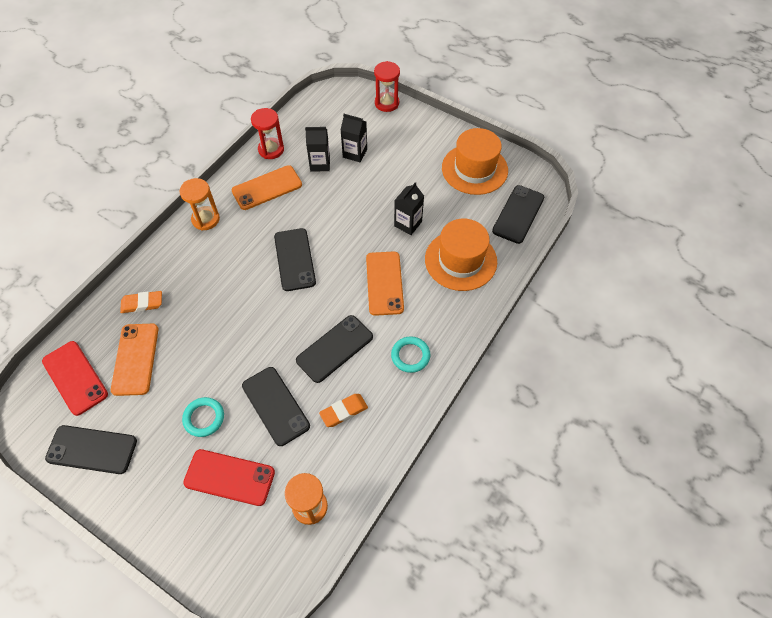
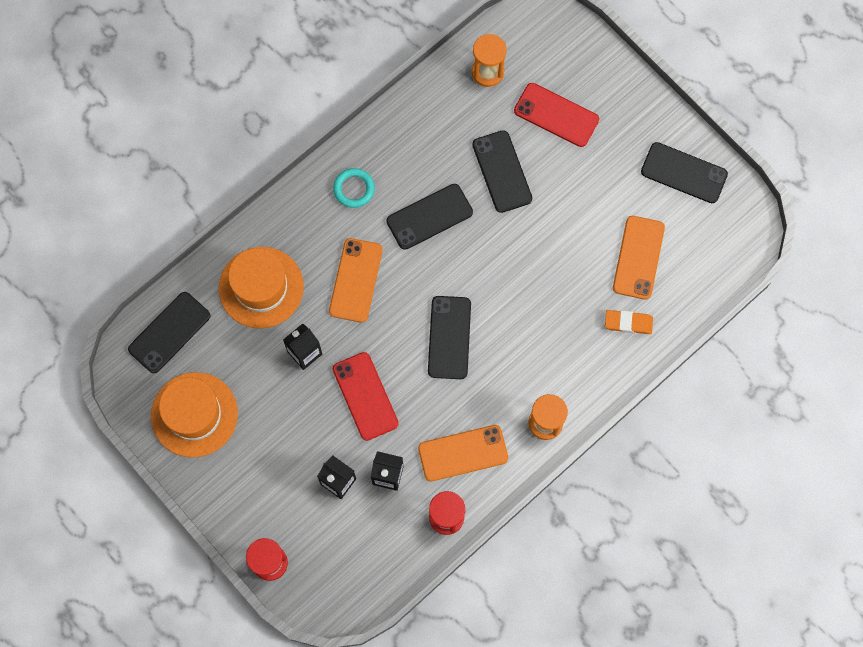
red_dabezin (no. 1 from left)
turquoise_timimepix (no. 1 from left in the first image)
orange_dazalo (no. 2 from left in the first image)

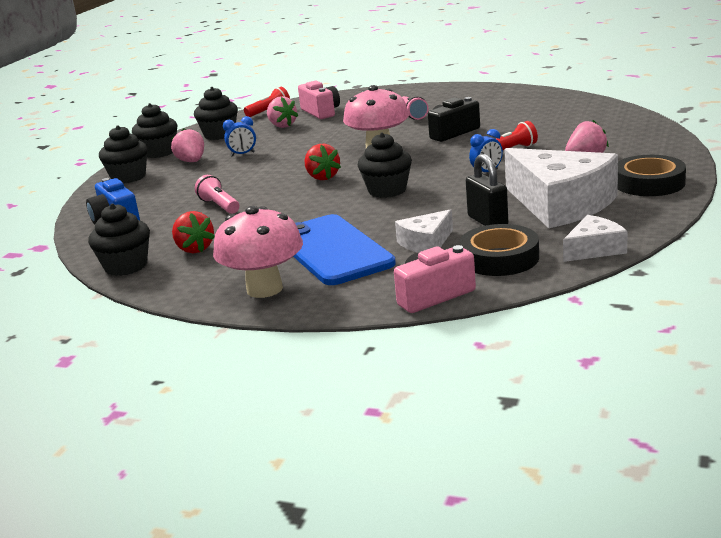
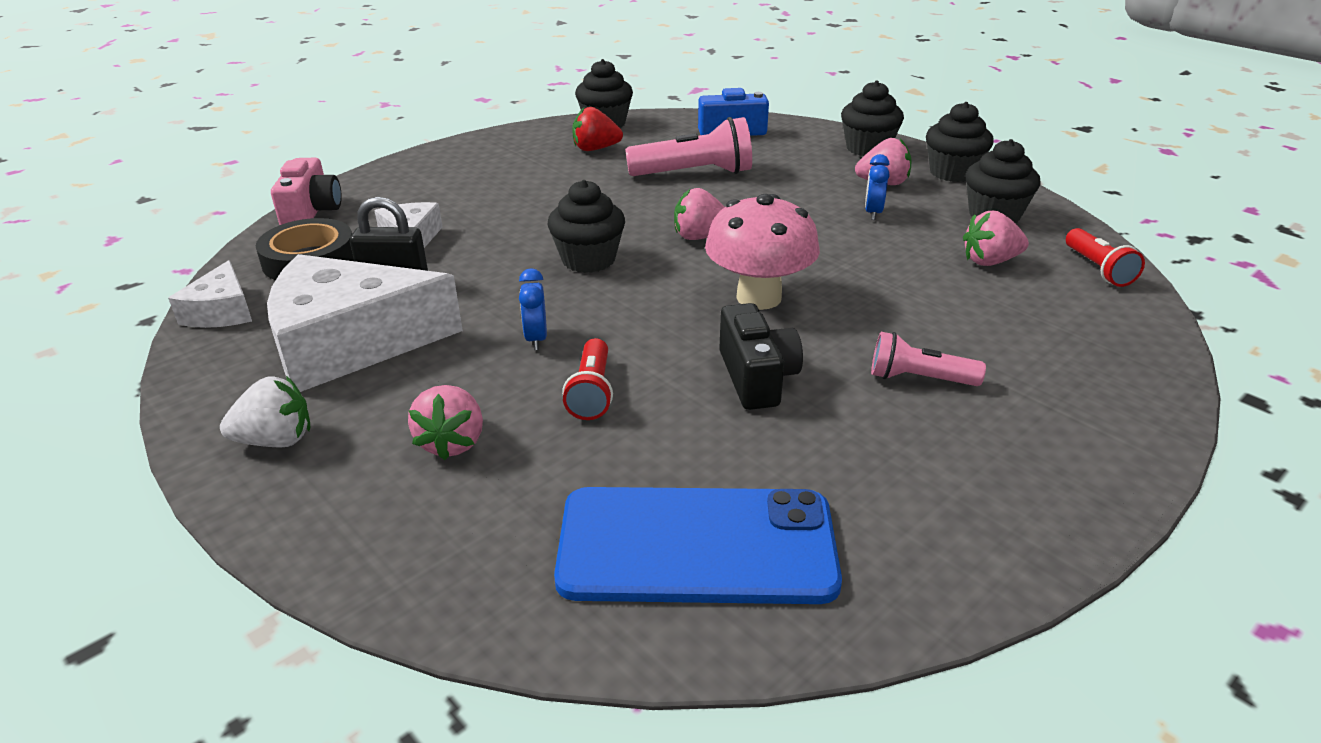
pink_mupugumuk (no. 1 from left)
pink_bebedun (no. 1 from left in the first image)
blue_dabezin
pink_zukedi (no. 1 from left in the first image)
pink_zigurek (no. 2 from left)
white_zigurek

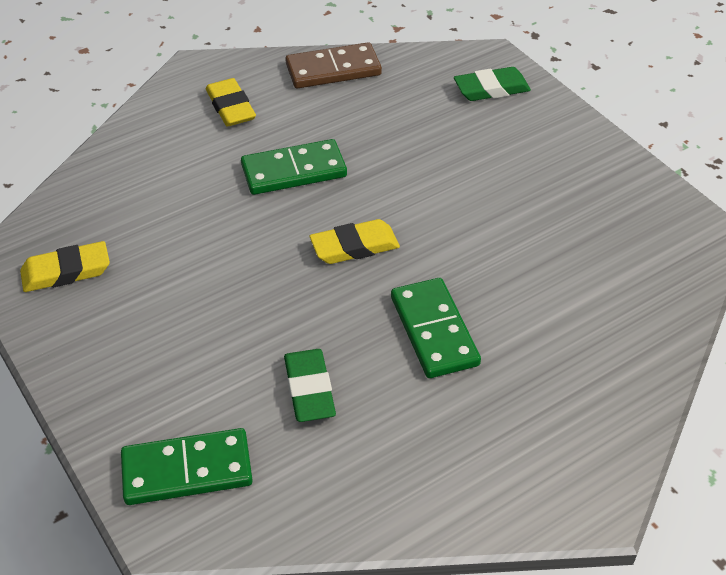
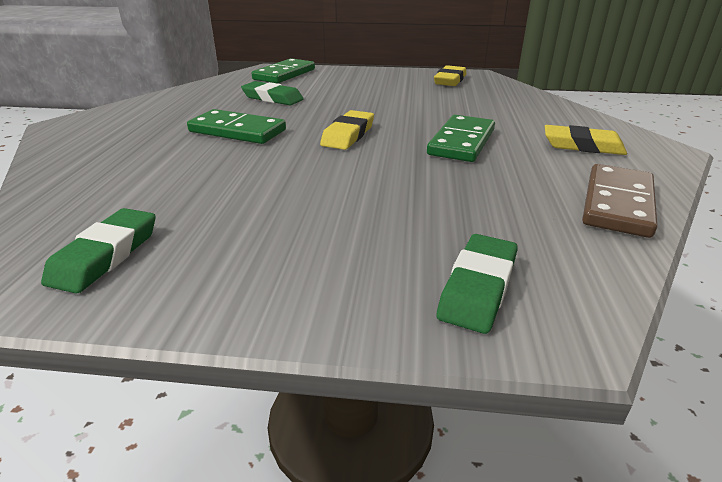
green_dazalo (no. 1 from left)

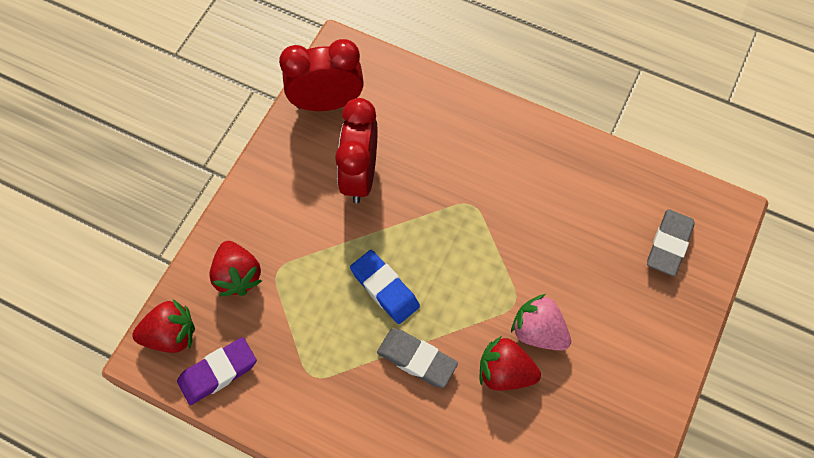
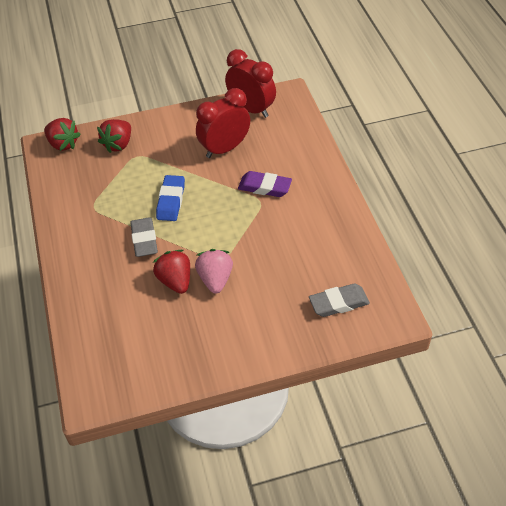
purple_dazalo

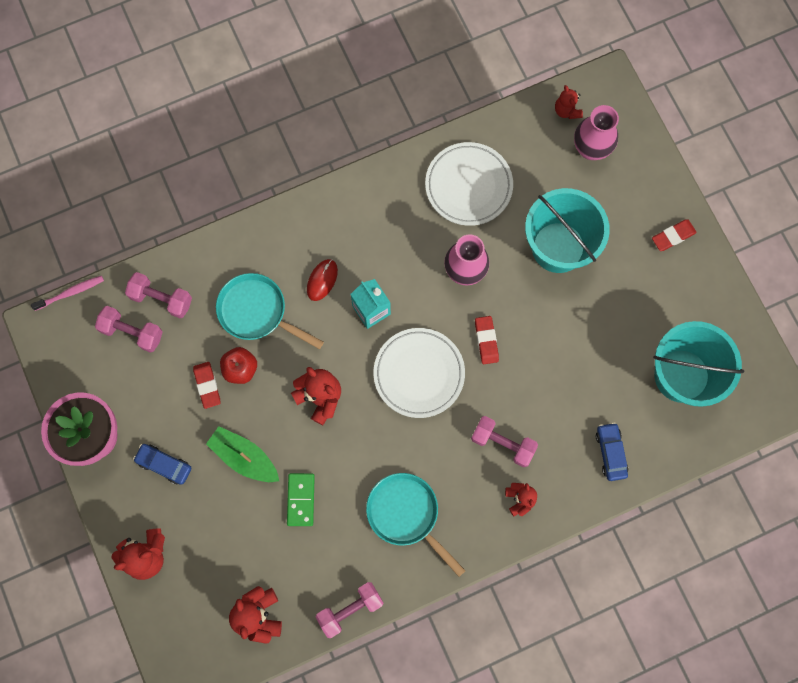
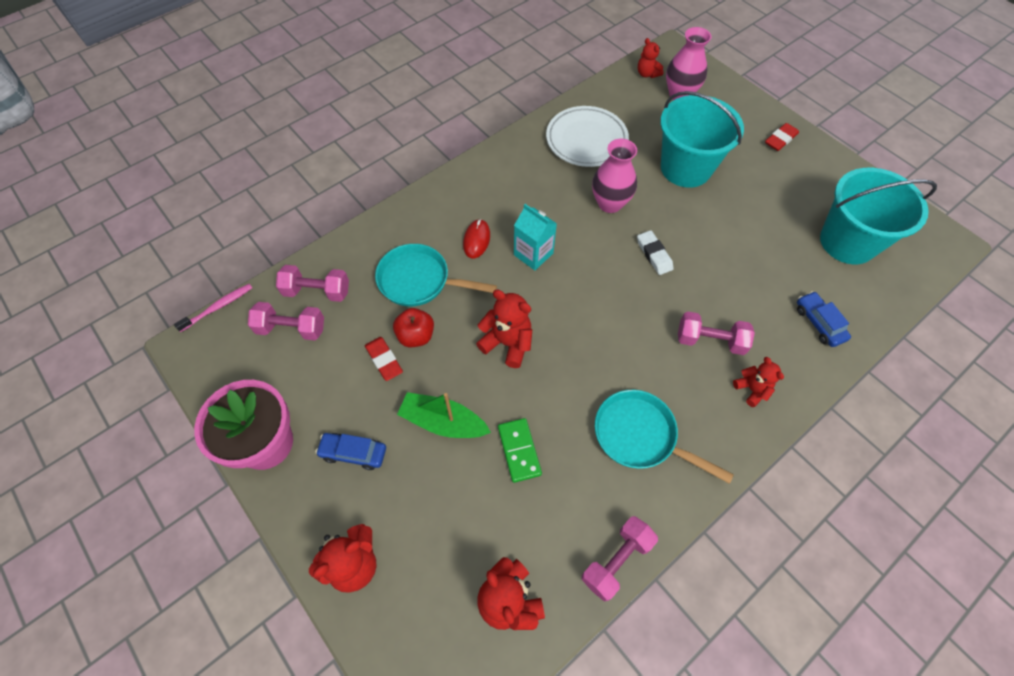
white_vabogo (no. 1 from left in the first image)
white_dazalo

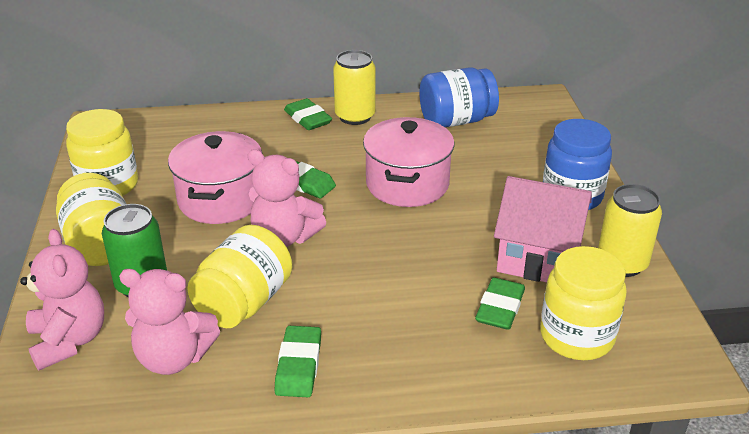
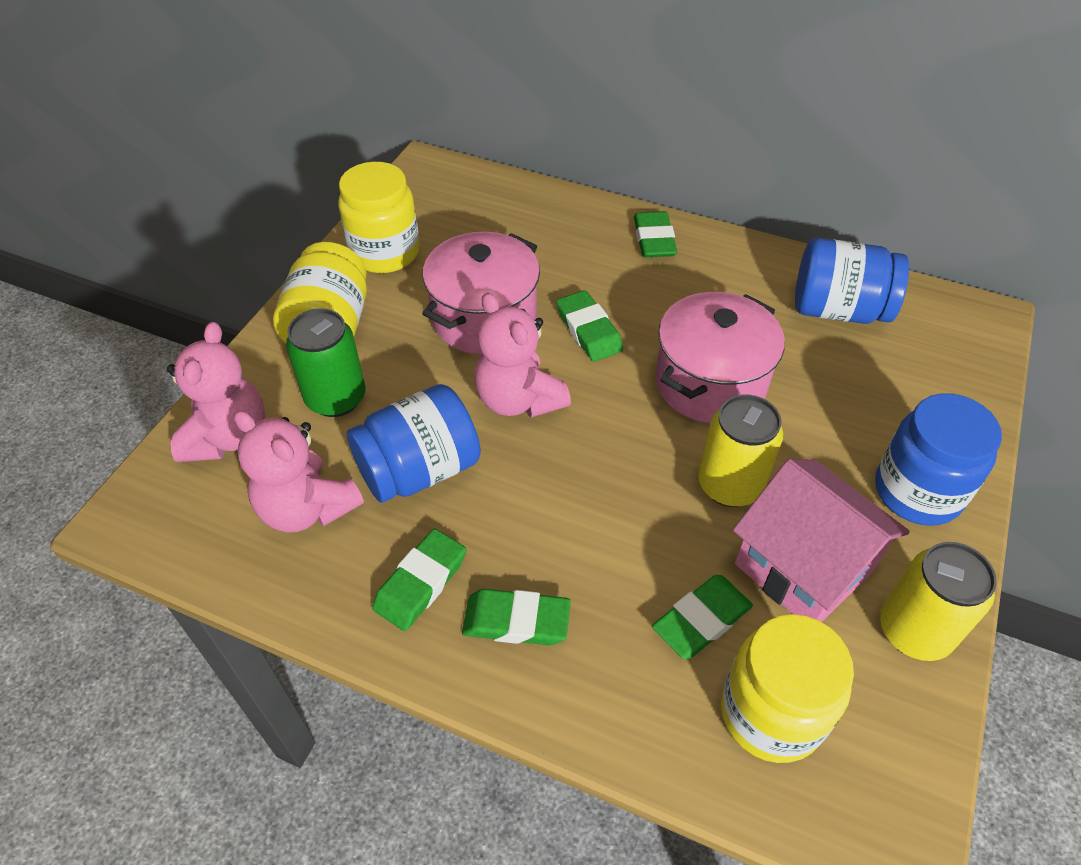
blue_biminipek (no. 1 from left)
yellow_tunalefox (no. 1 from left)
green_dazalo (no. 2 from left)

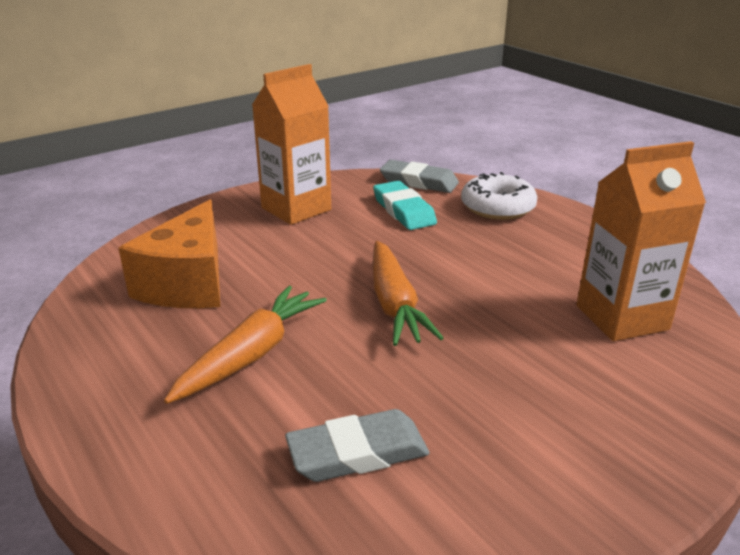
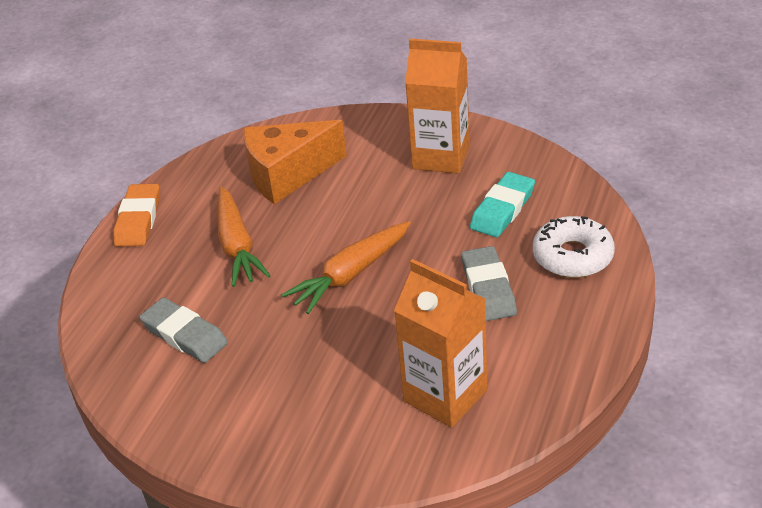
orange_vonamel (no. 1 from left)
grey_dazalo (no. 2 from left)
orange_dazalo

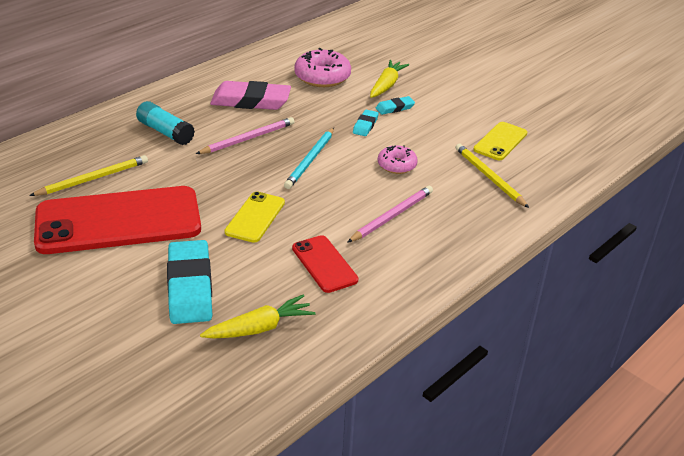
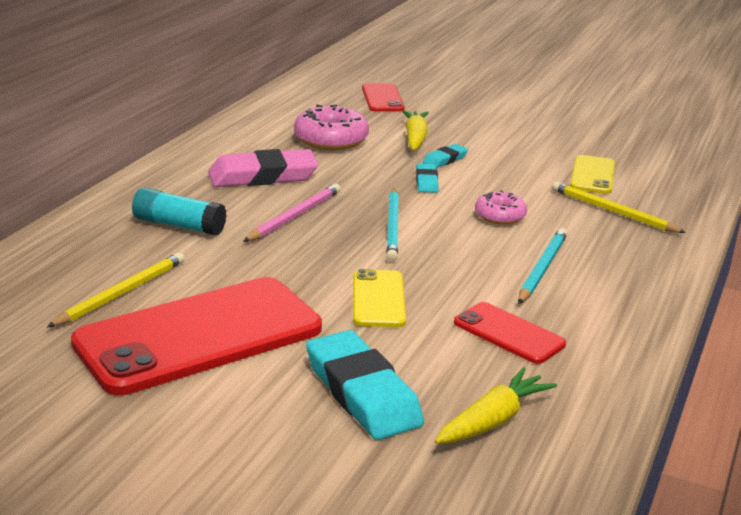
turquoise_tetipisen (no. 2 from left)
red_dabezin (no. 2 from left)

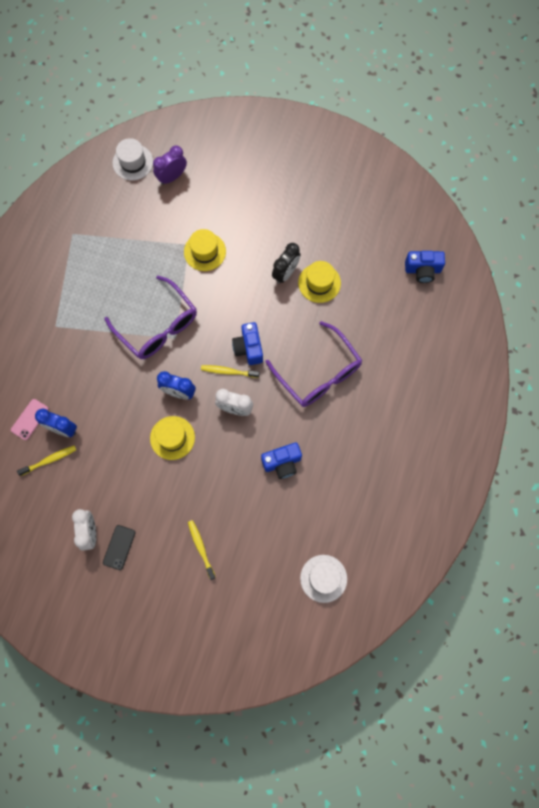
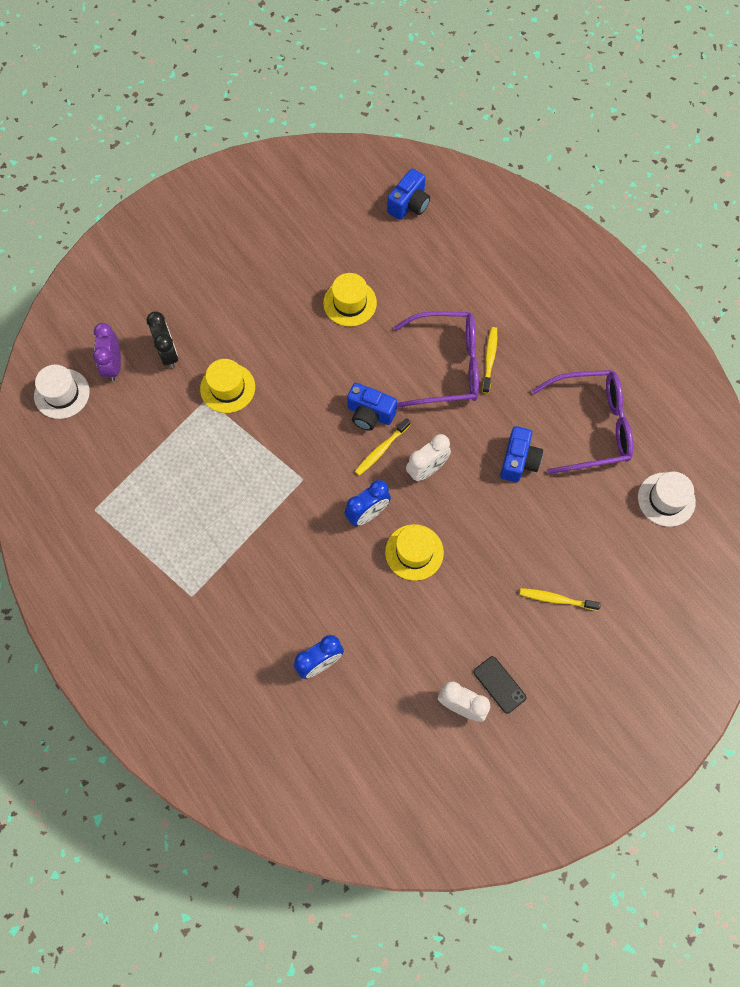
pink_dabezin
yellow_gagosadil (no. 2 from left)
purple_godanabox (no. 2 from left)
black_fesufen

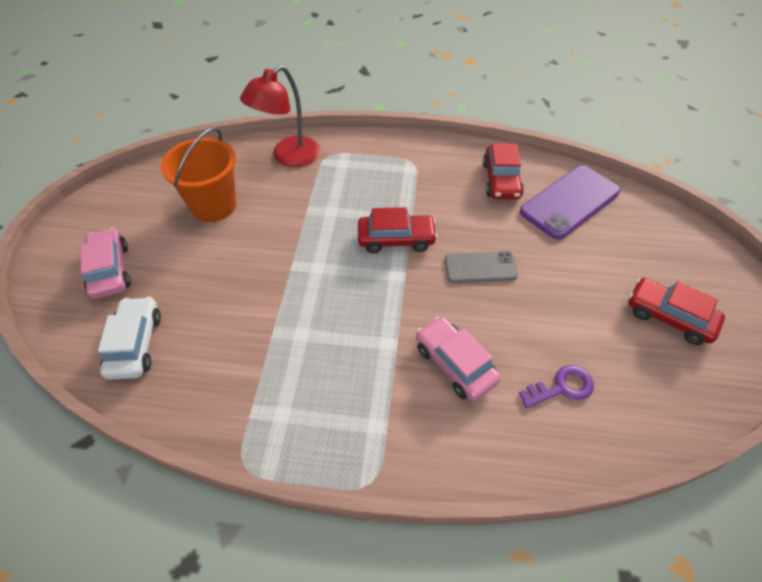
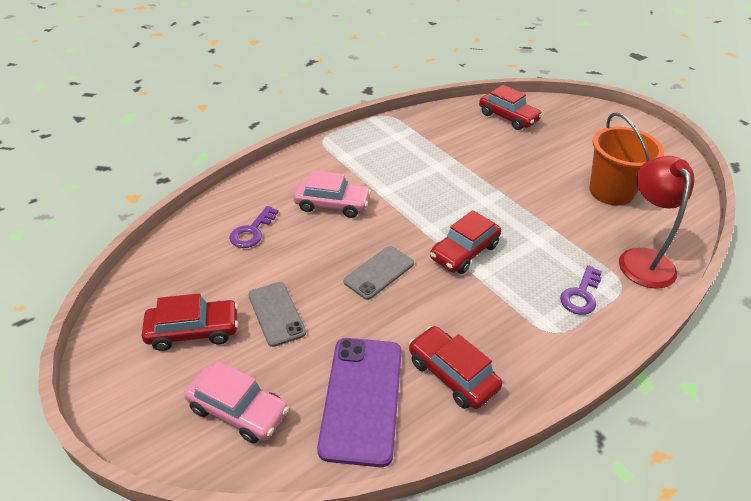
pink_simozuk (no. 1 from left)
red_simozuk (no. 4 from left)
grey_dabezin (no. 1 from left)
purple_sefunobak (no. 2 from left)

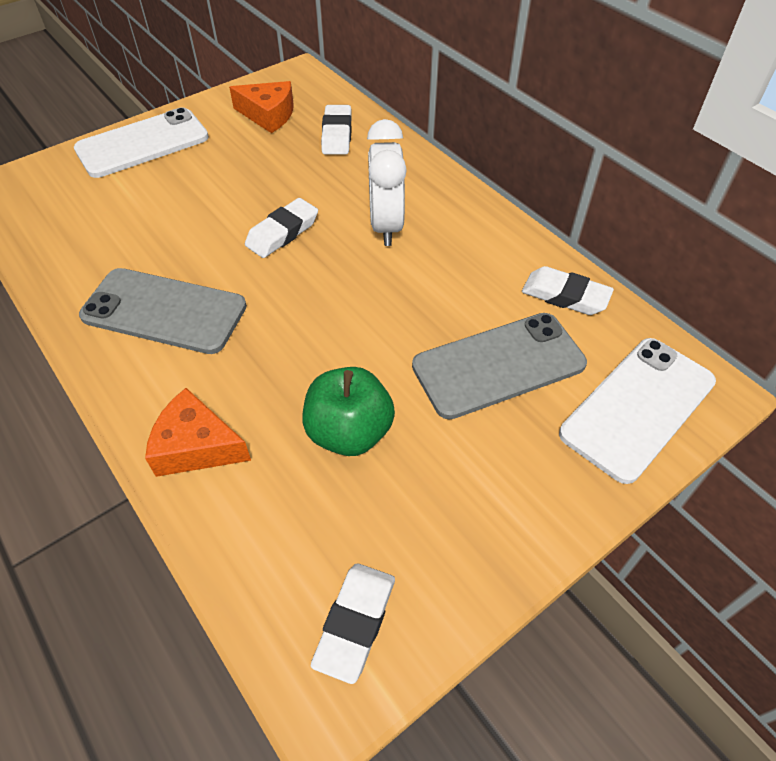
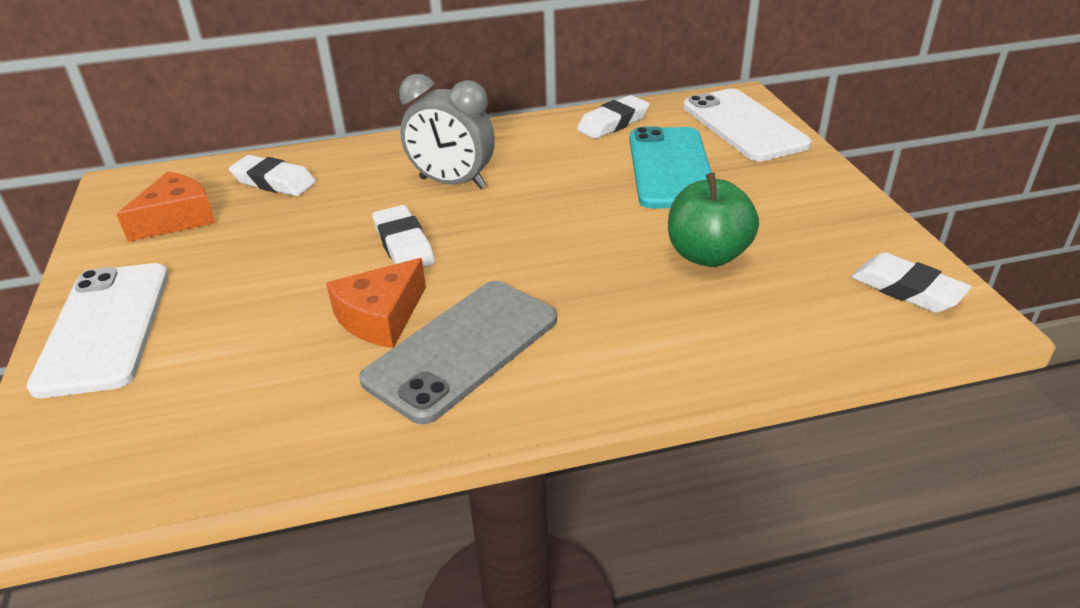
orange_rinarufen (no. 2 from left)
grey_fesufen
turquoise_dabezin

